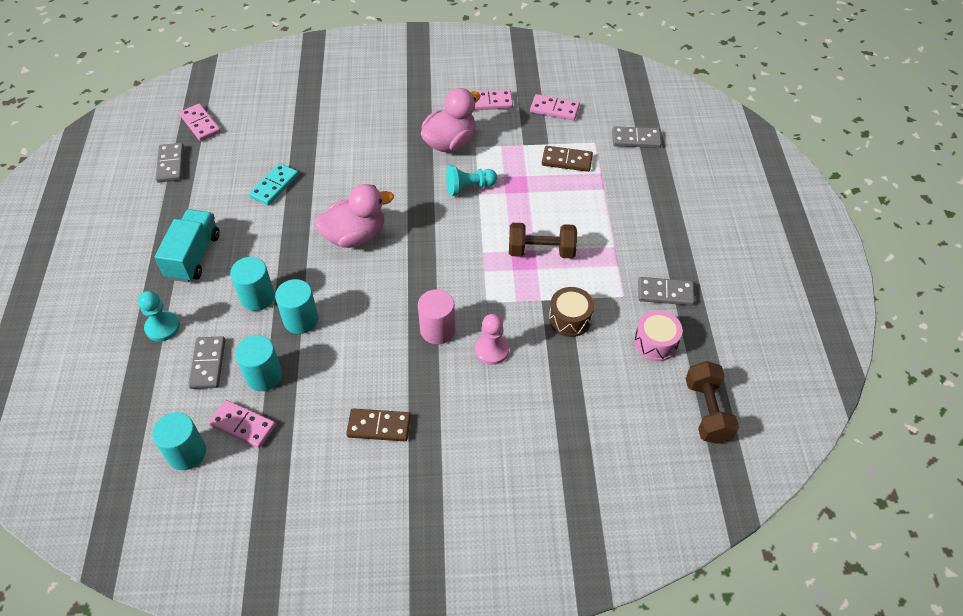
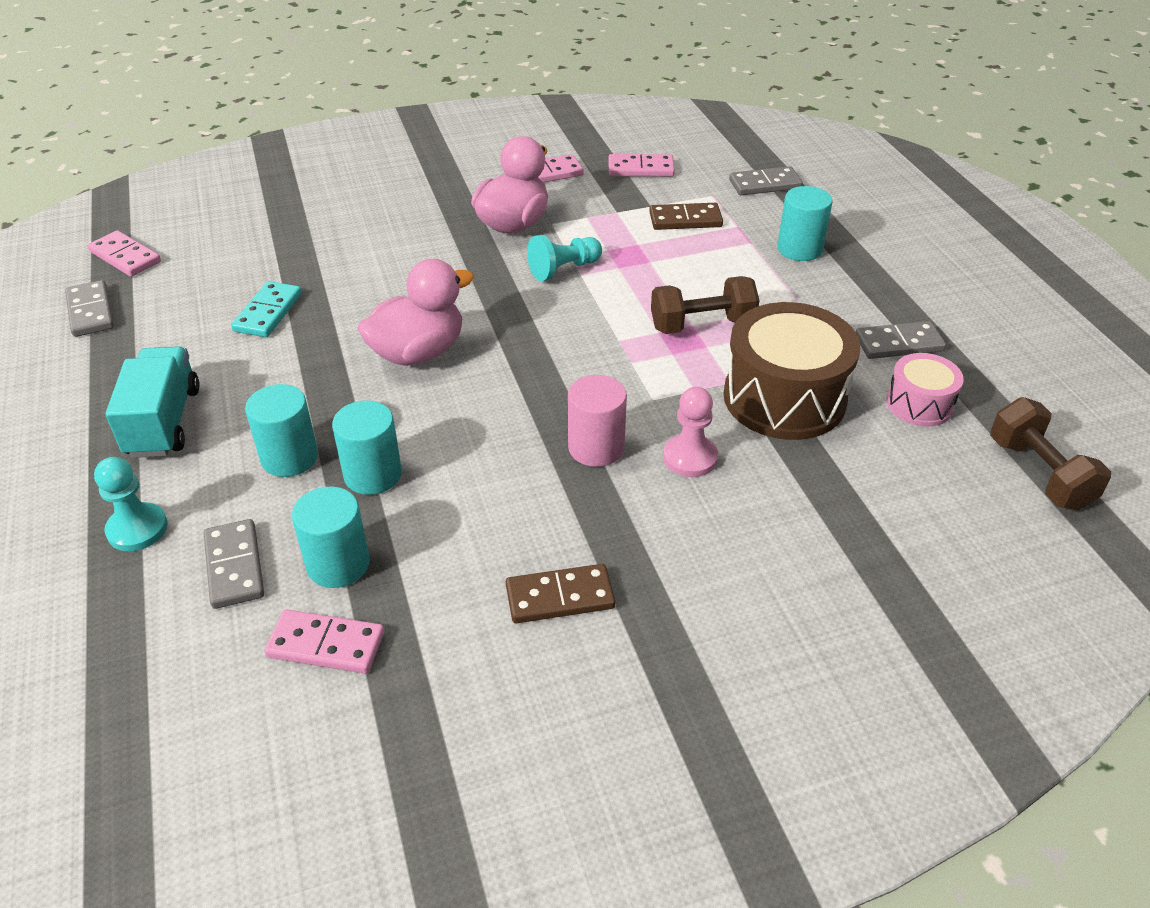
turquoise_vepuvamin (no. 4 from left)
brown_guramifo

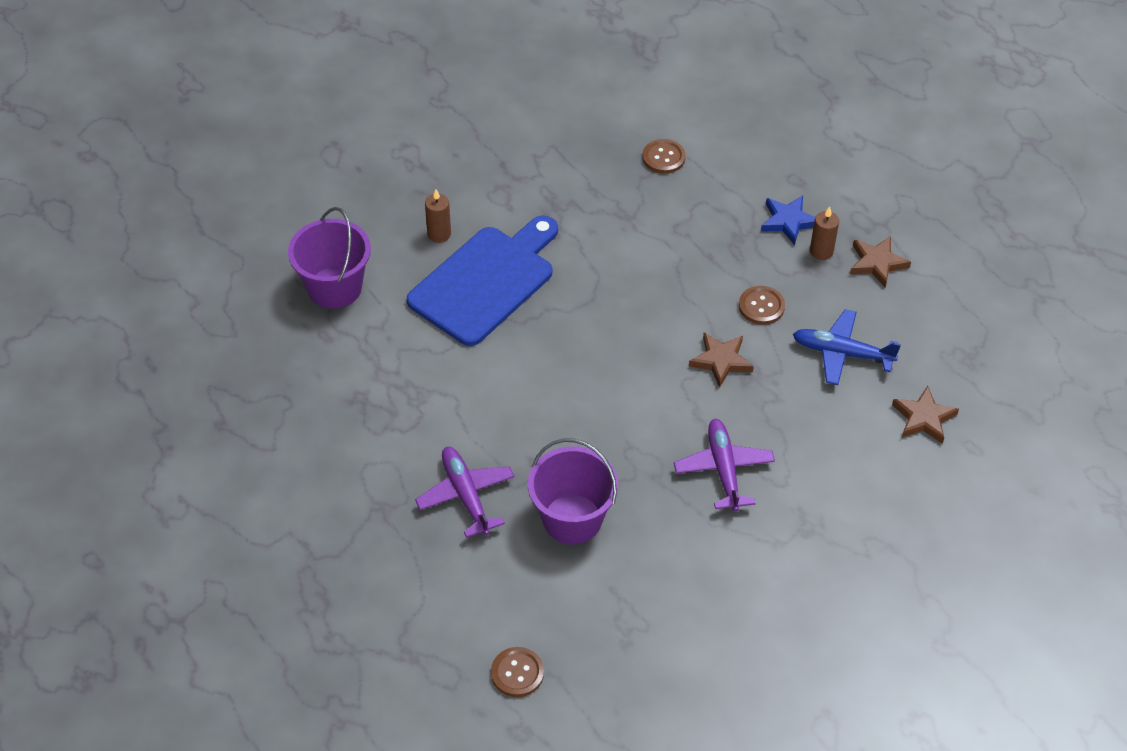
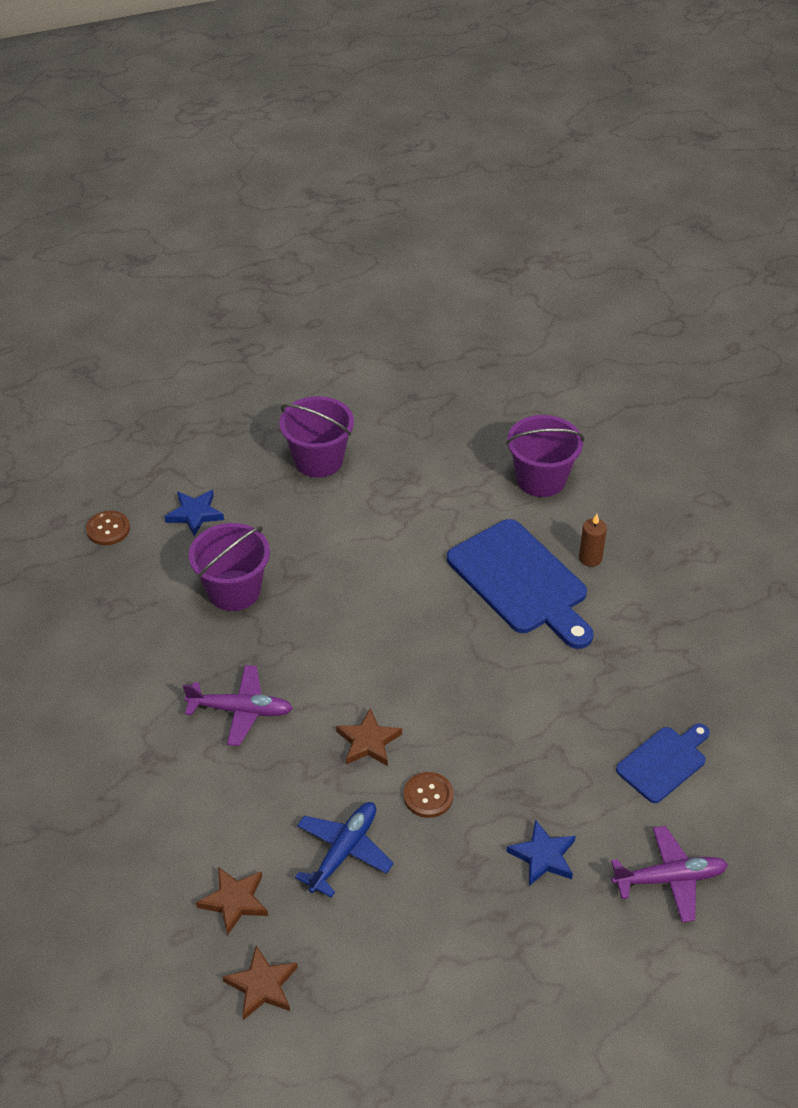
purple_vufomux (no. 2 from left)
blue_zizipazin (no. 2 from left)
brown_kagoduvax (no. 2 from left in the first image)
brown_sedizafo (no. 2 from left)
blue_sedizafo (no. 1 from left)
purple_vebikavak (no. 2 from left)

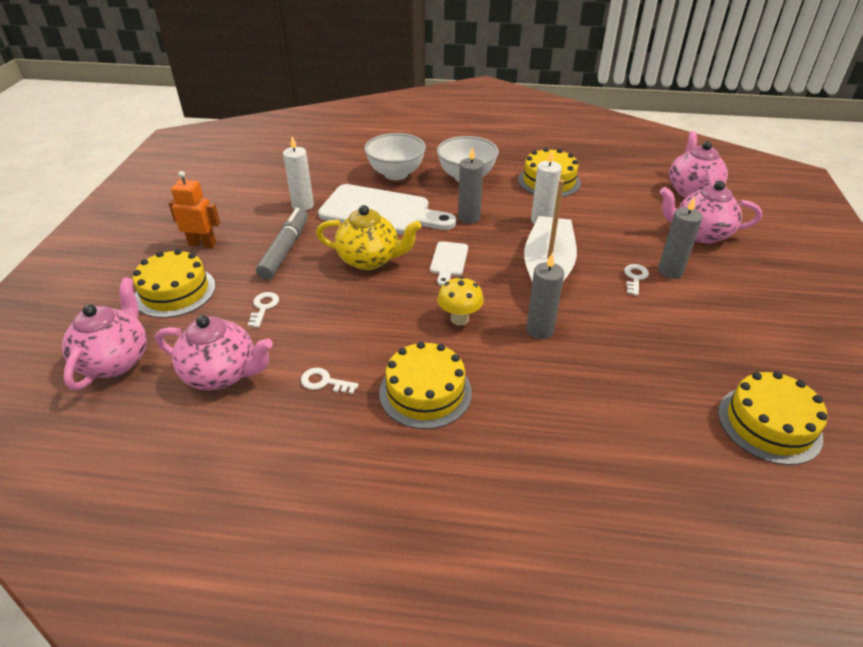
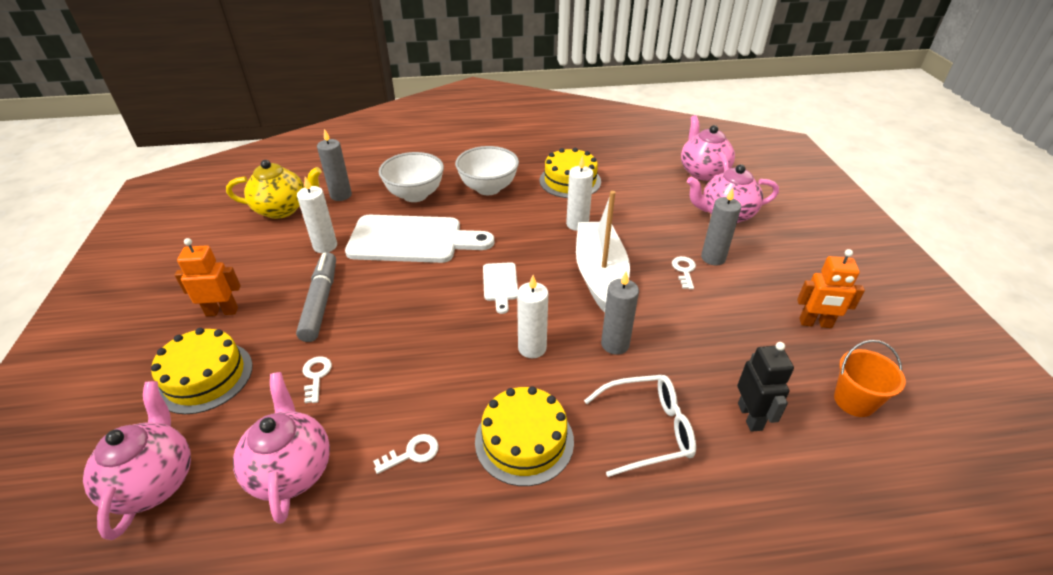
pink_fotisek (no. 2 from left)
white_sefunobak (no. 2 from left)
yellow_fotisek
white_kagoduvax (no. 2 from left)
grey_kagoduvax (no. 1 from left)
orange_vebikavak
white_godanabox
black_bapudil
orange_bapudil (no. 2 from left)

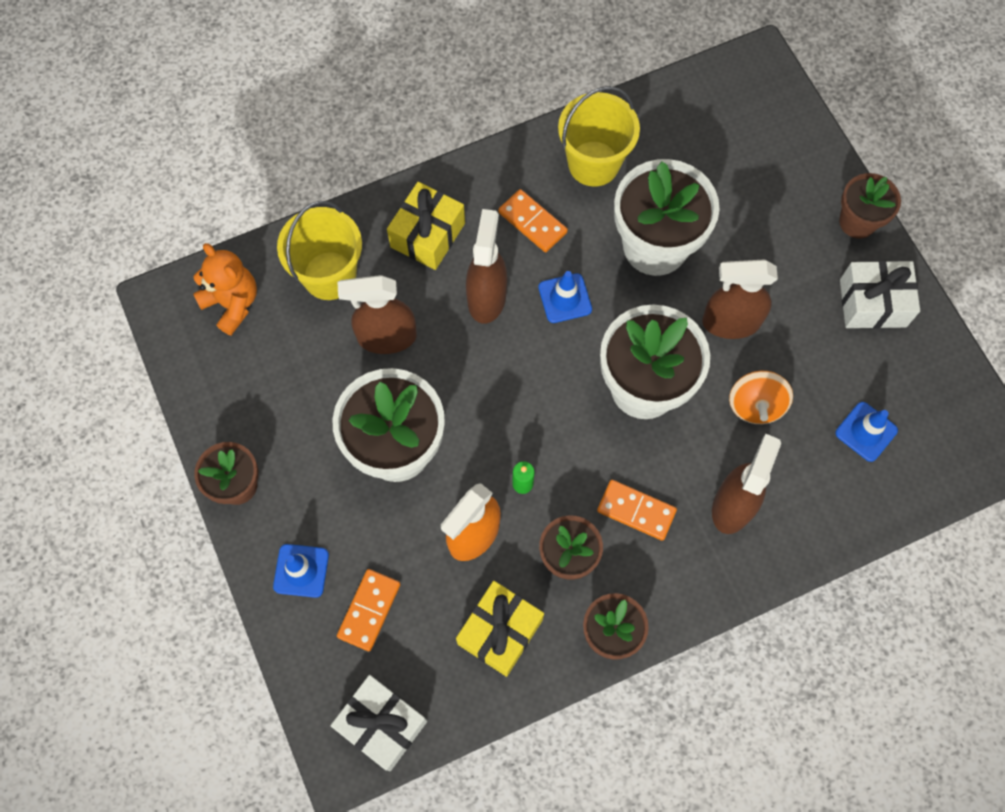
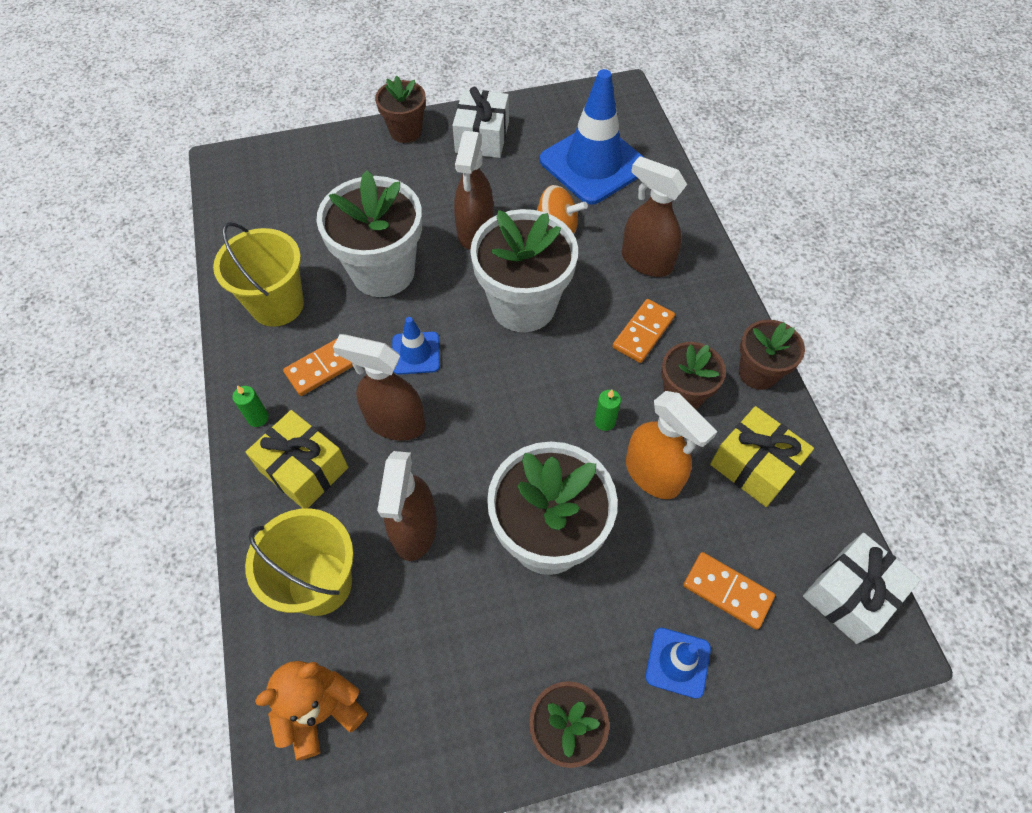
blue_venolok (no. 2 from left)
green_kagoduvax (no. 1 from left)

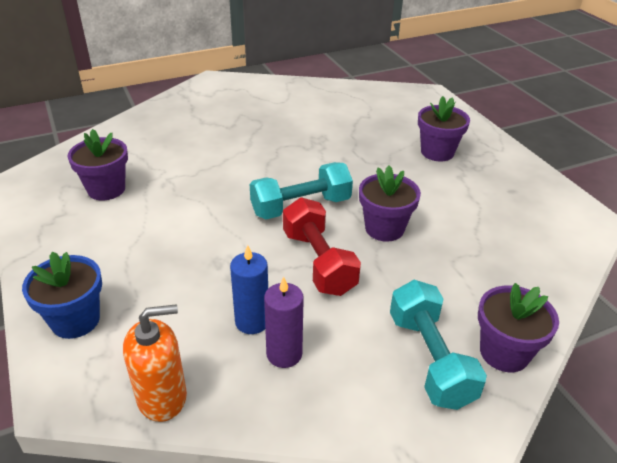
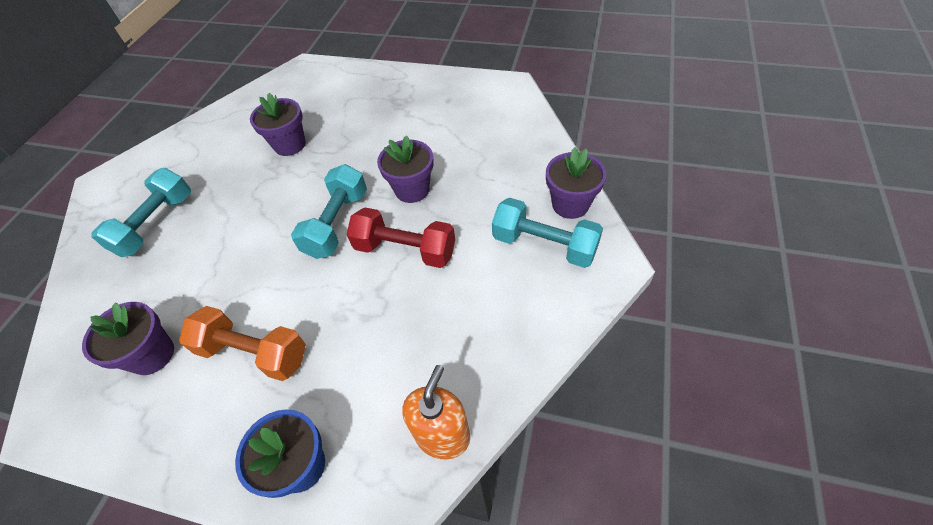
blue_kagoduvax
purple_kagoduvax
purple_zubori (no. 2 from left)
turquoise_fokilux (no. 1 from left)
orange_fokilux

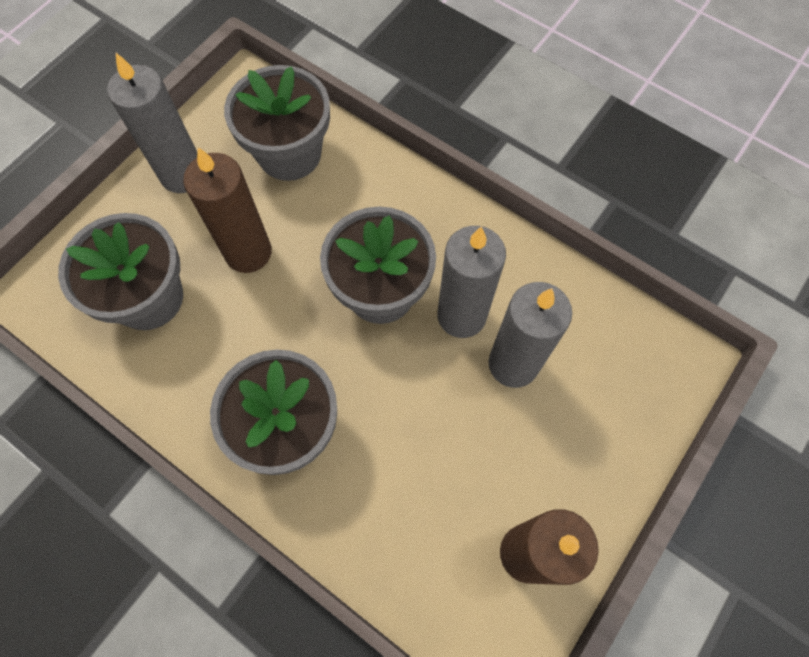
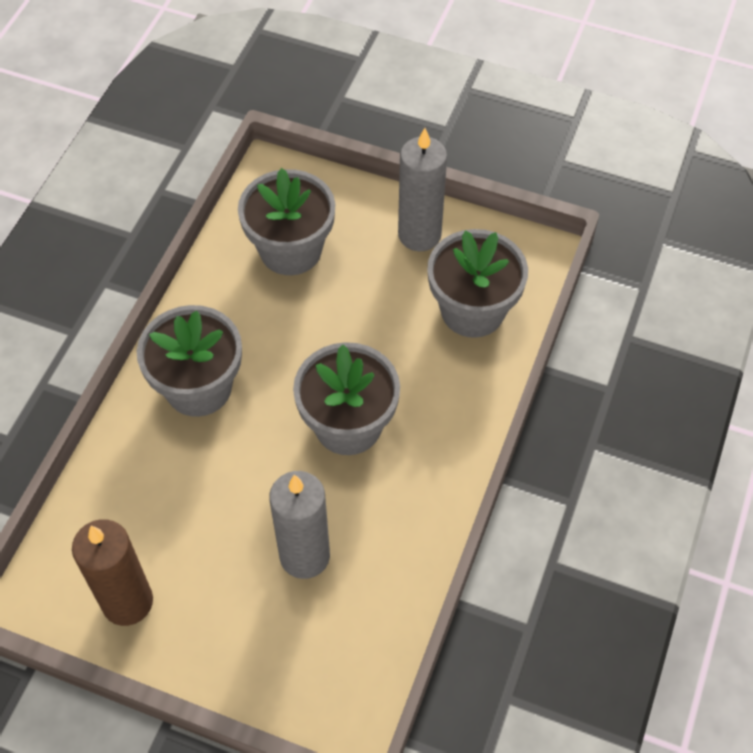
brown_kagoduvax (no. 1 from left in the first image)
grey_kagoduvax (no. 2 from left in the first image)

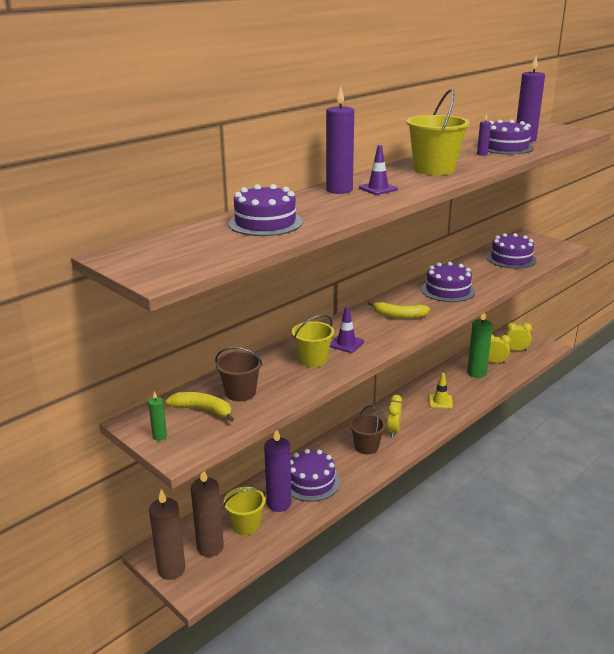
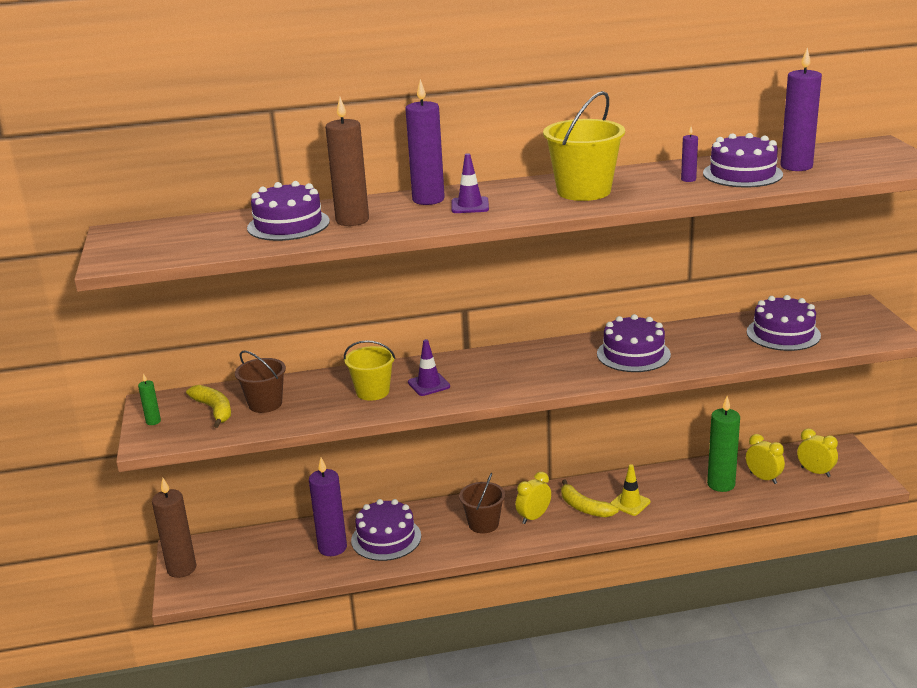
brown_kagoduvax (no. 2 from left)
yellow_vebikavak (no. 1 from left in the first image)
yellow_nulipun (no. 2 from left)

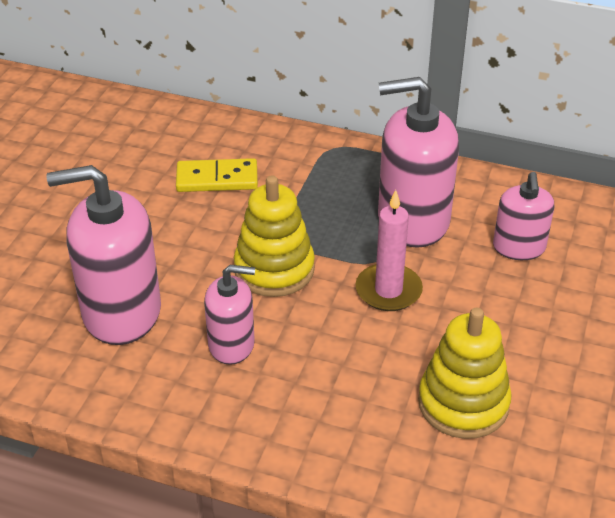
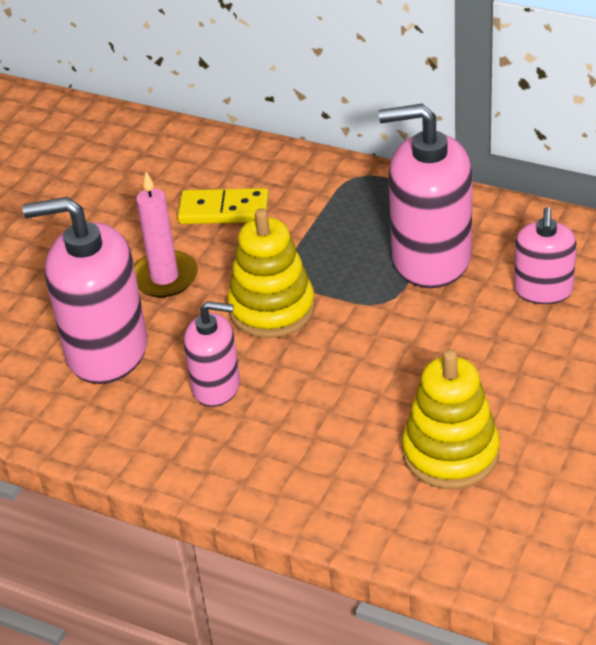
pink_kagoduvax

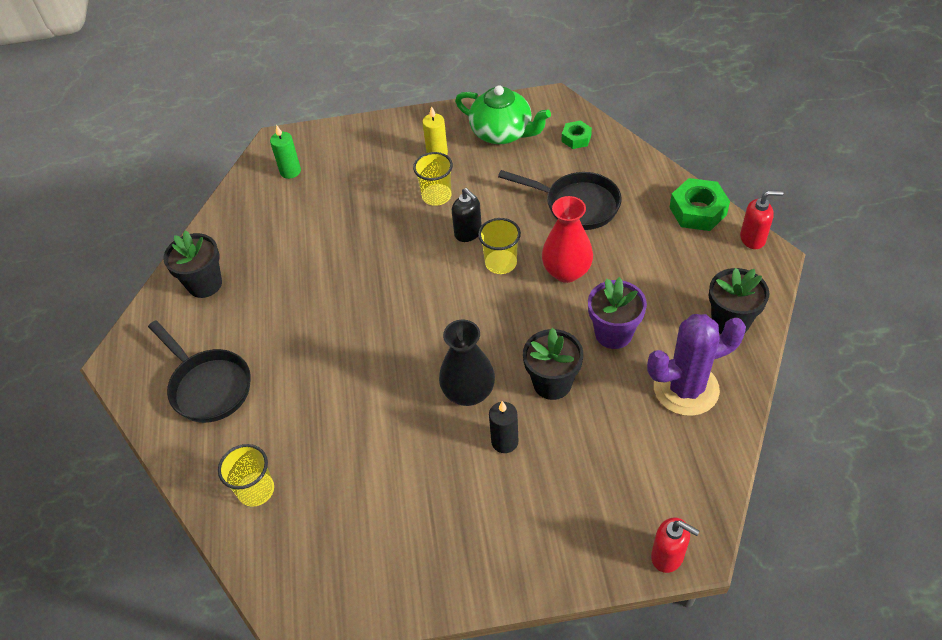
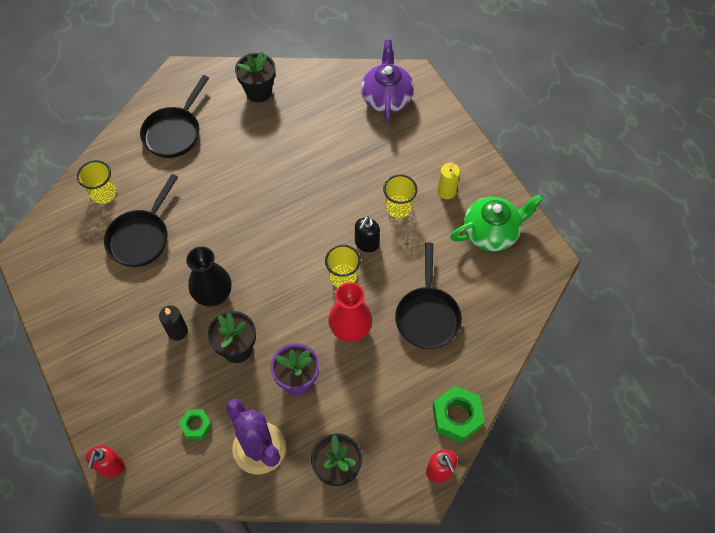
purple_fotisek
green_fotisek
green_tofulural (no. 1 from left)
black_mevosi (no. 1 from left)

